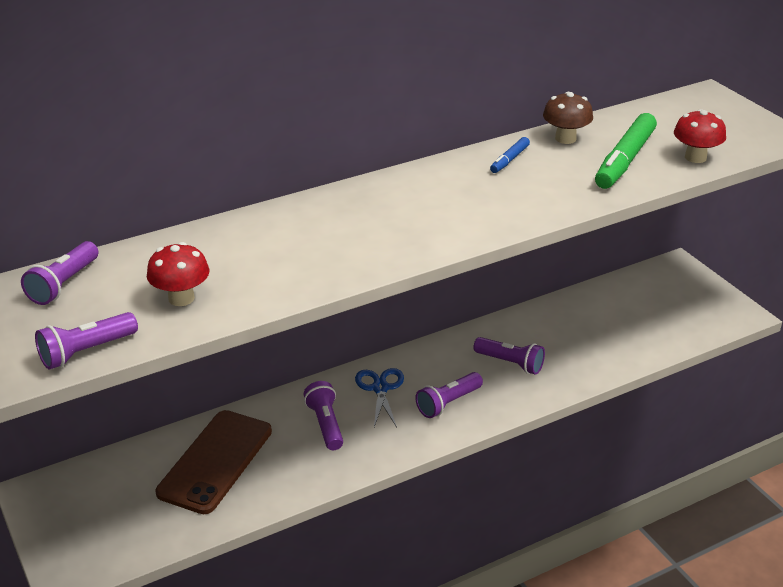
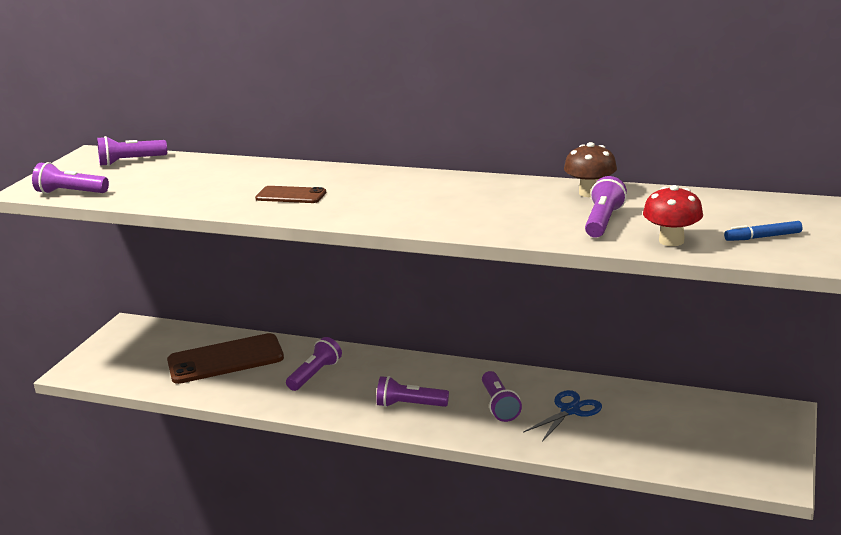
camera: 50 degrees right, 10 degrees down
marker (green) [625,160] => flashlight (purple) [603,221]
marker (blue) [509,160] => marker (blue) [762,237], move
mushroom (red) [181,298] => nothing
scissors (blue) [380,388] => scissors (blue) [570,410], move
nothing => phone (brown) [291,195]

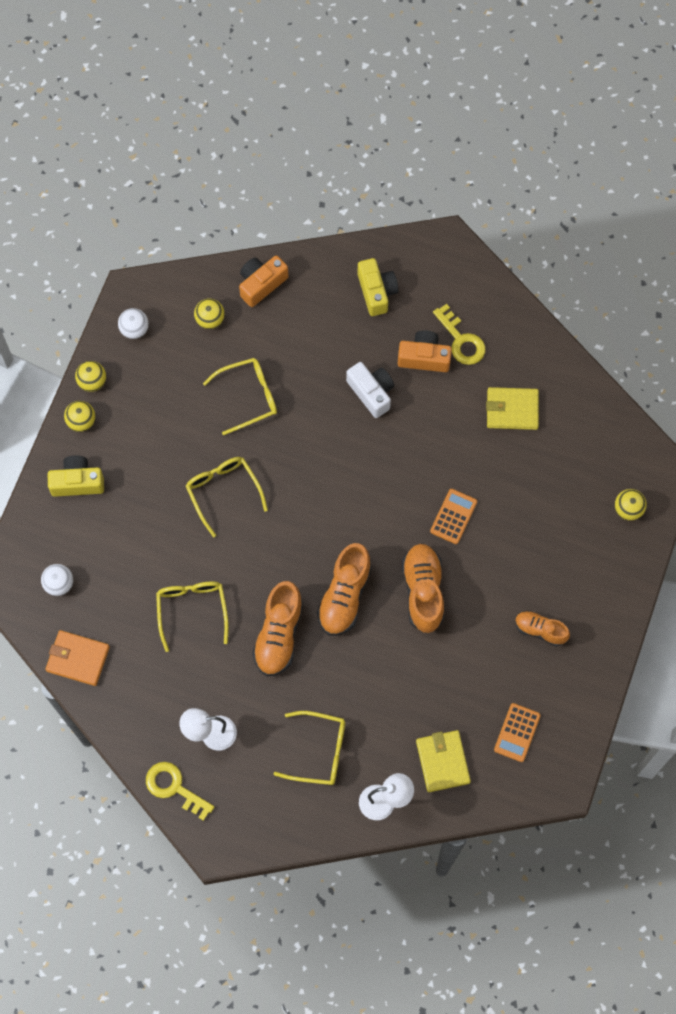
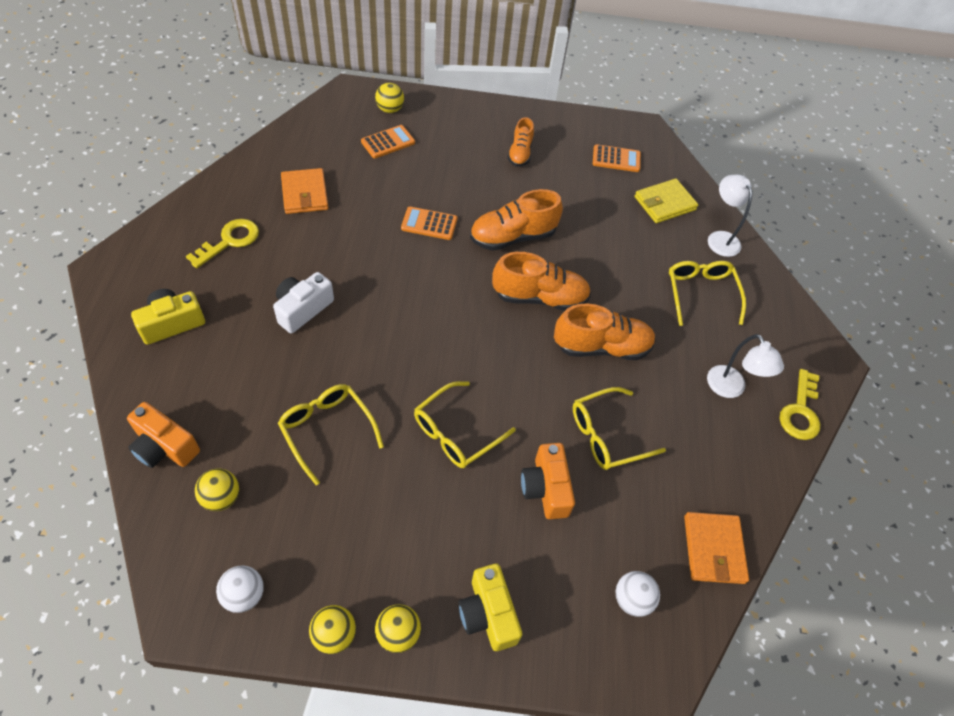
camera: 110 degrees left, 15 degrees down
camera (orange) [424,357] => camera (orange) [545,488], move
wallet (yellow) [512,410] => wallet (orange) [305,194]
nothing => calculator (orange) [388,142]

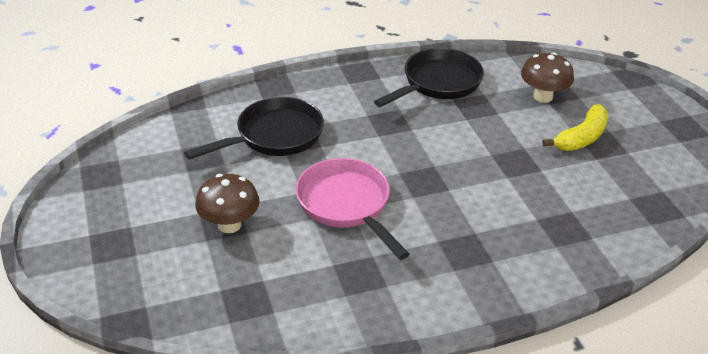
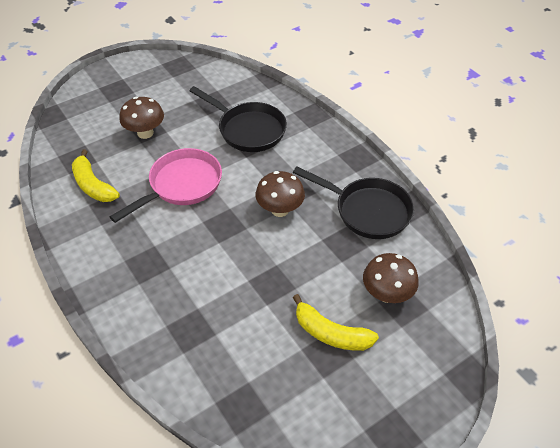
camera: 75 degrees right, 10 degrees up
nothing => banana (yellow) [93,185]
nothing => mushroom (brown) [280,210]

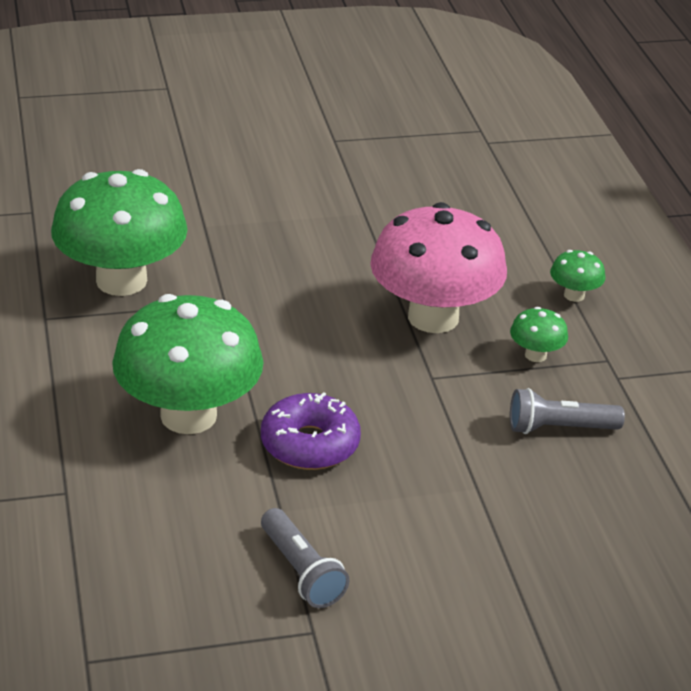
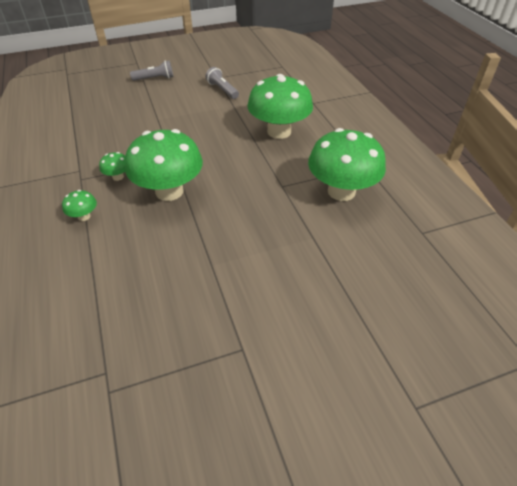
camera: 175 degrees right, 10 degrees up
mushroom (pink) [433,317] => mushroom (green) [169,191]
flashlight (grey) [559,428] => flashlight (grey) [154,79], move
donut (purple) [310,444] => nothing

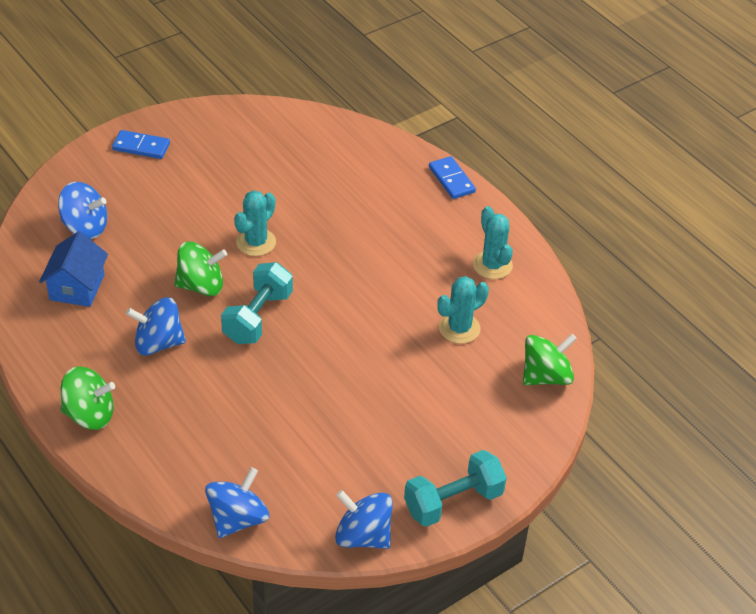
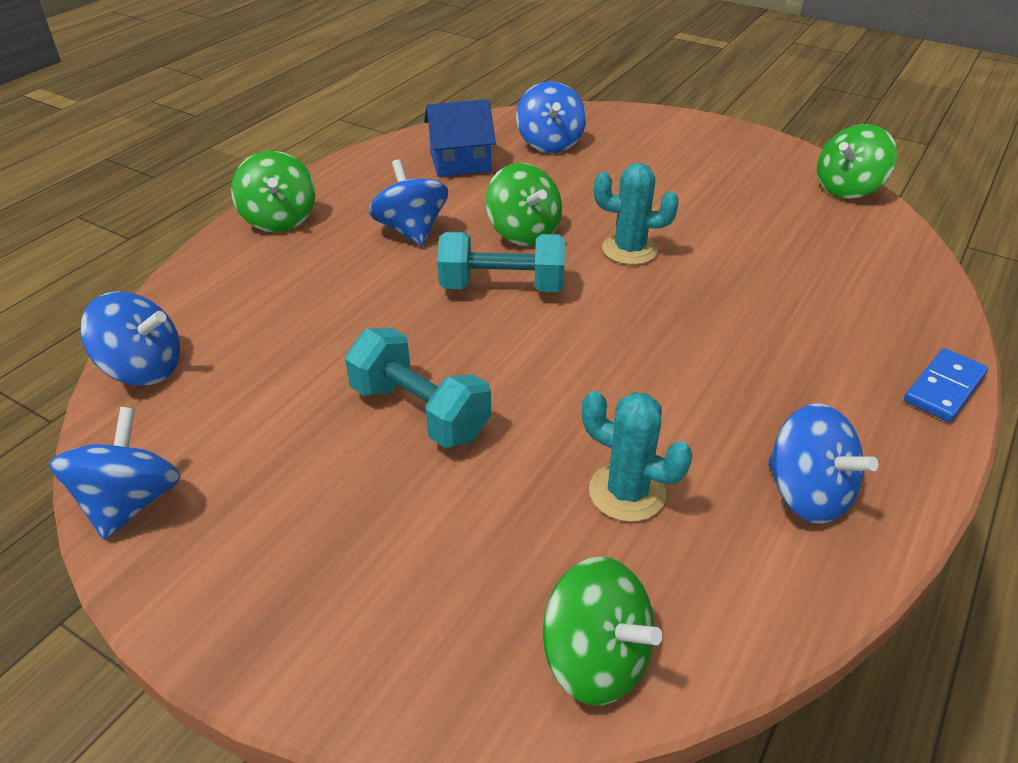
camera: 70 degrees right, 5 degrees down
domino (blue) [141,146] => nothing
cactus (turquoise) [492,265] => spinning top (blue) [807,494]
dumbbell (turquoise) [453,502] => dumbbell (turquoise) [420,412], move
nothing => spinning top (green) [848,189]

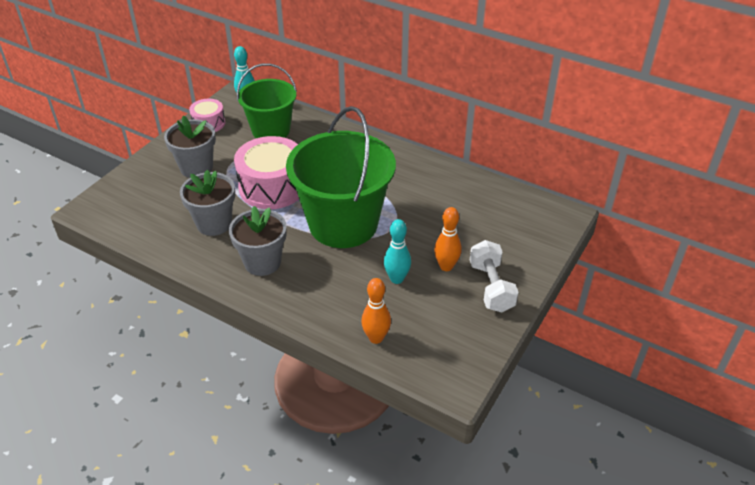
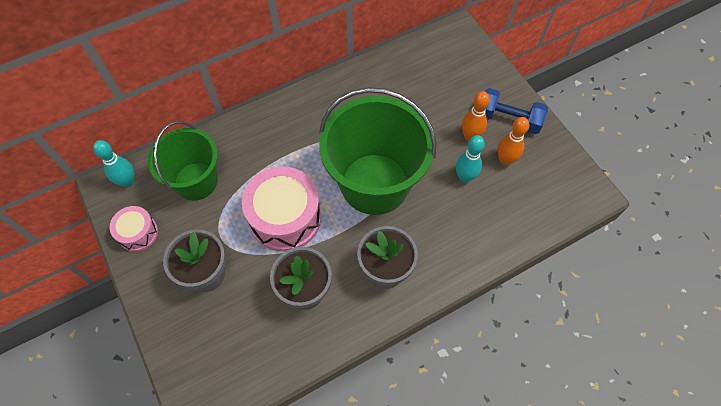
camera: 60 degrees left, 20 degrees up
dumbbell (white) [491,287] => dumbbell (blue) [508,119]
bowling pin (orange) [376,338] => bowling pin (orange) [505,160], move

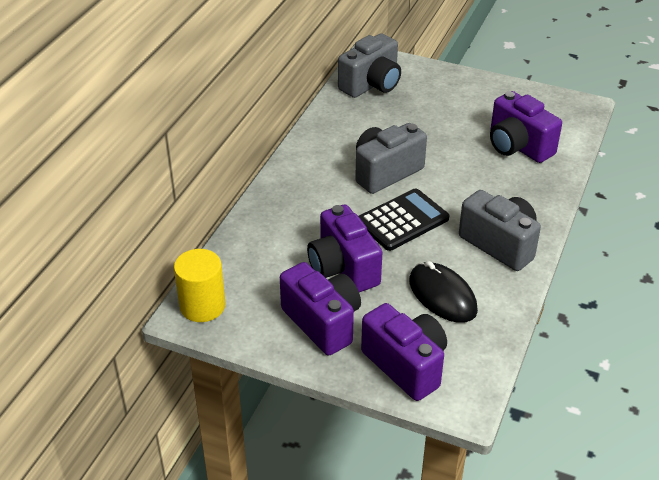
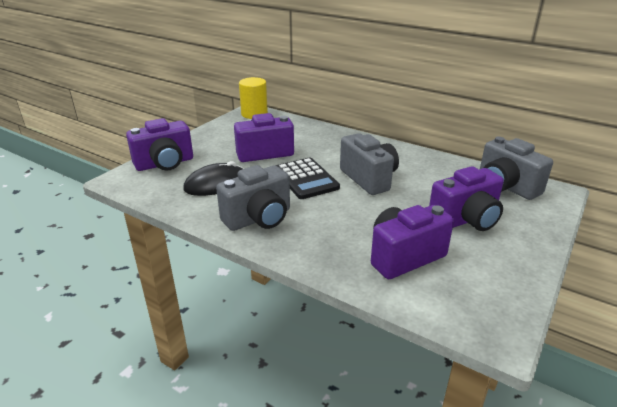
camera: 100 degrees right, 10 degrees down
camera (purple) [322,322] => camera (purple) [465,220], move

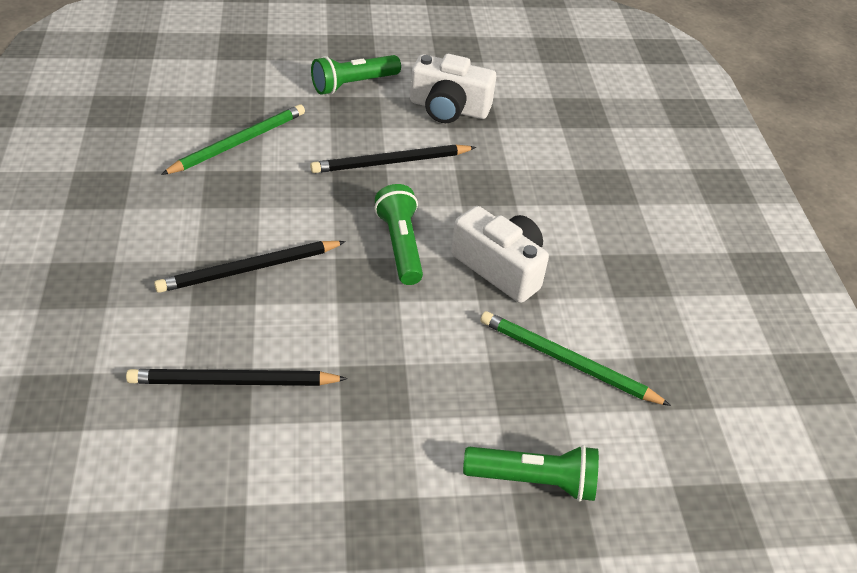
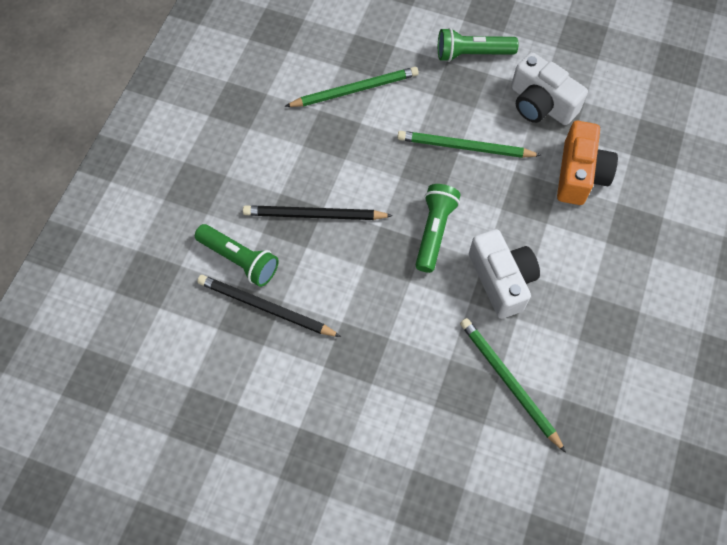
camera: 30 degrees right, 20 degrees up
pencil (black) [391,162] => pencil (green) [465,147]
flashlight (green) [533,481] => flashlight (green) [239,260], move
nothing => camera (orange) [580,174]

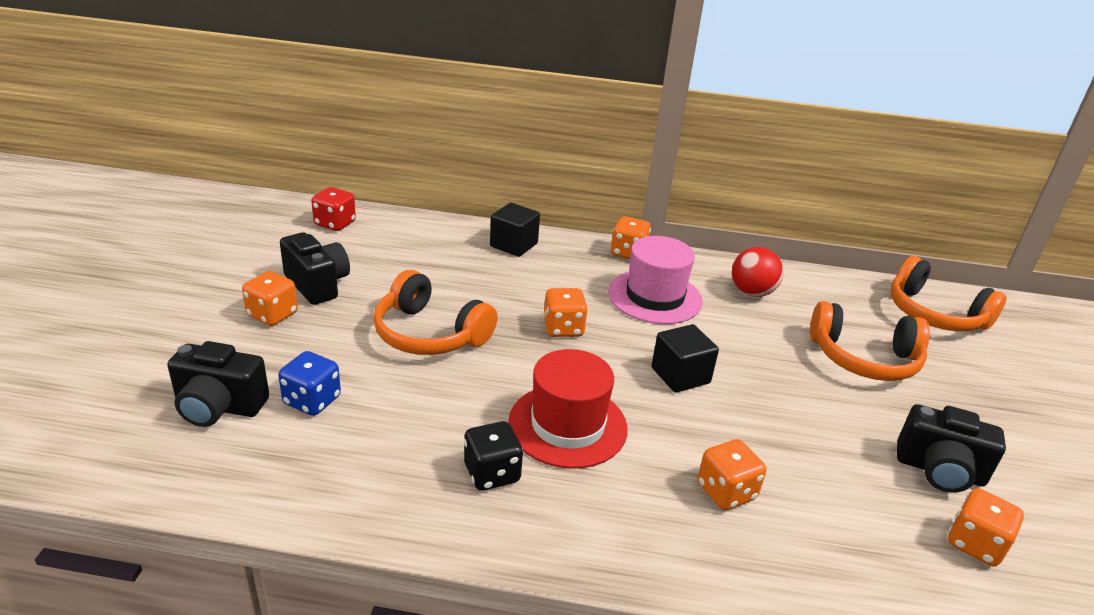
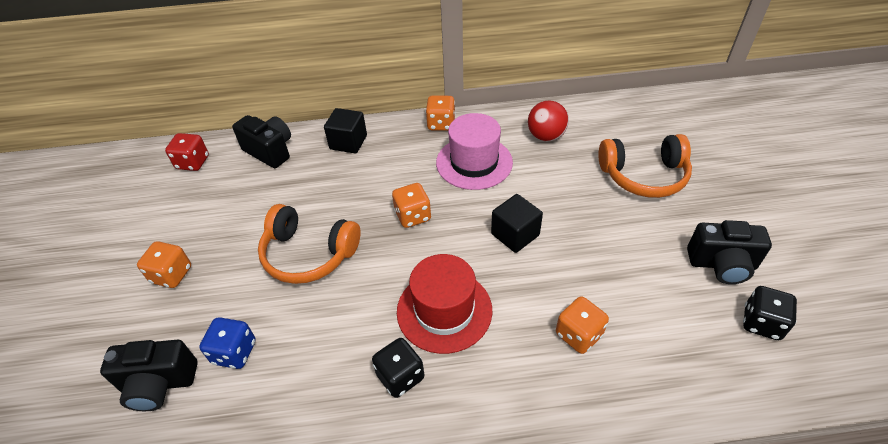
camera: 10 degrees left, 15 degrees up
camera (black) [317,284] => camera (black) [270,151], move
headphones (orange) [934,314] => nothing
dice (orange) [975,544] => dice (black) [761,323]

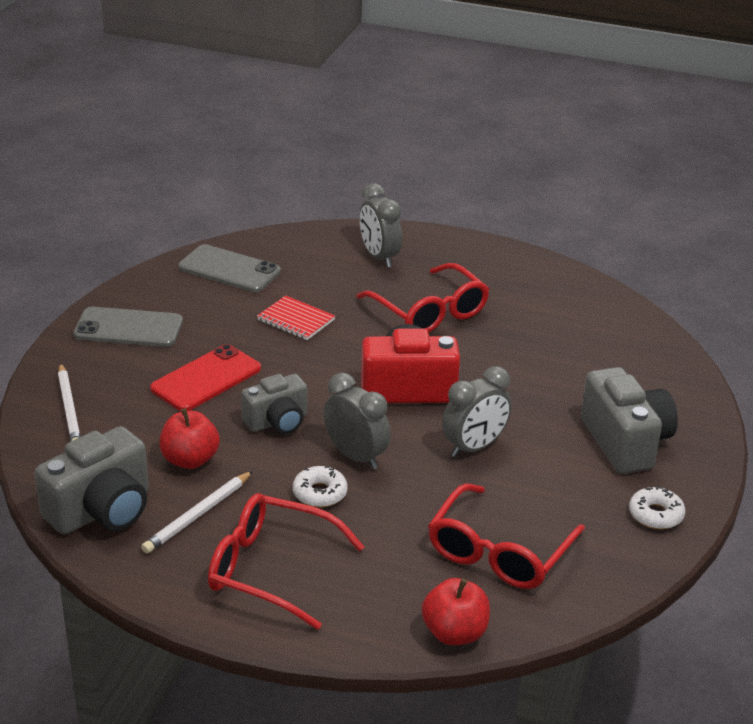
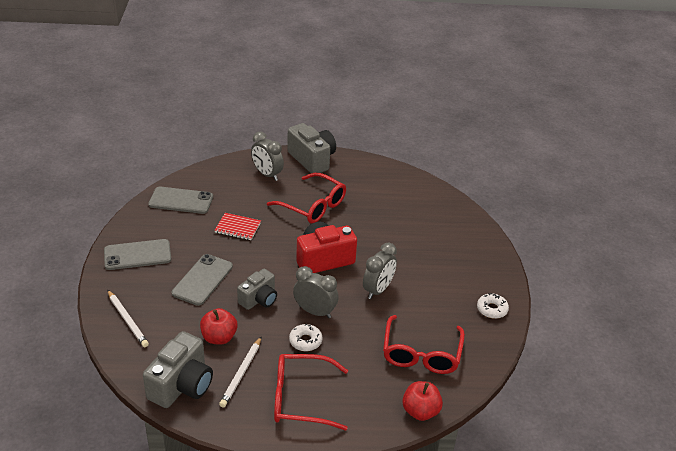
camera: 20 degrees left, 5 degrees up
phone (red) [206,379] => phone (grey) [202,280]
camera (grey) [625,442] => camera (grey) [312,159], move

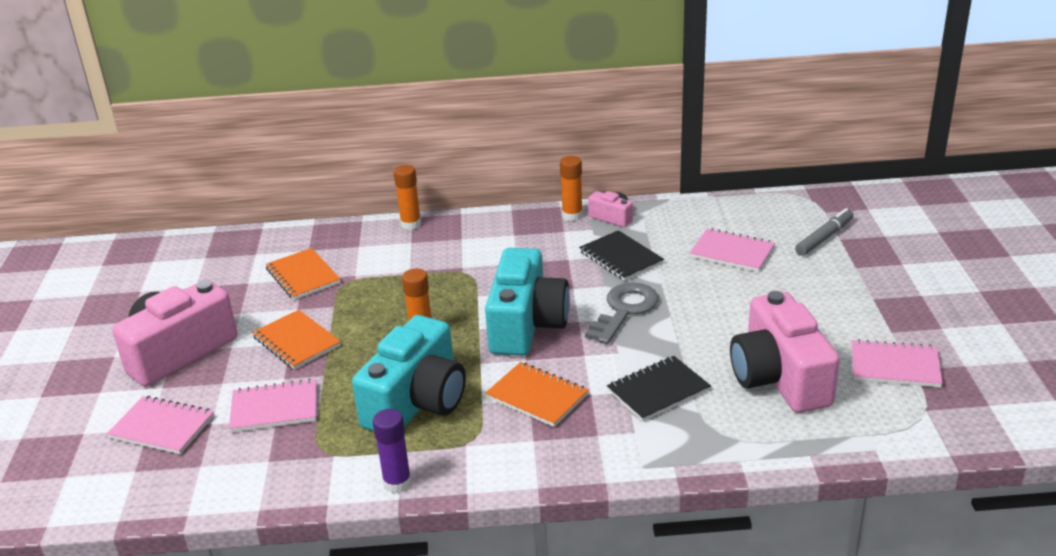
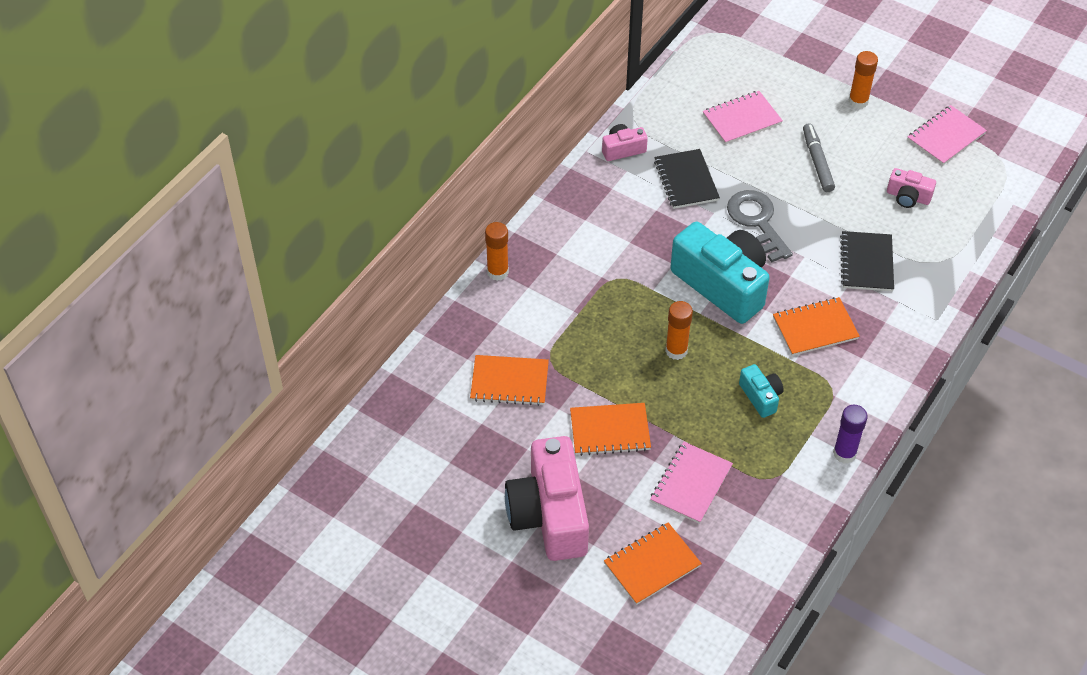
camera: 55 degrees left, 20 degrees up
glue stick (orange) [572,215] => glue stick (orange) [858,101], move
marker (grey) [824,238] => marker (grey) [817,162], move
notebook (black) [621,258] => notebook (black) [686,180], 75 degrees clockwise
camera (pink) [779,378] => camera (pink) [908,197], x0.46
camera (turquoise) [417,402] => camera (turquoise) [761,396], x0.46
notebook (pink) [162,427] => notebook (orange) [652,565]

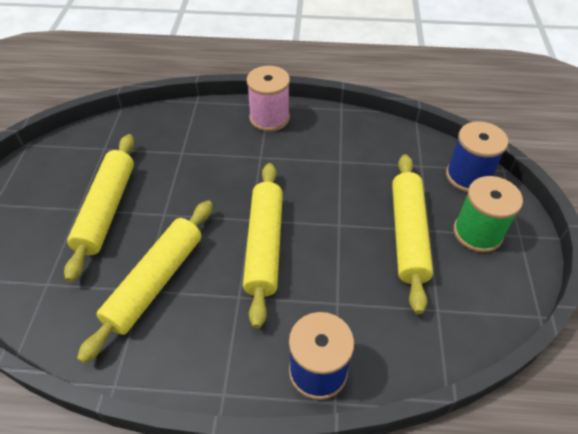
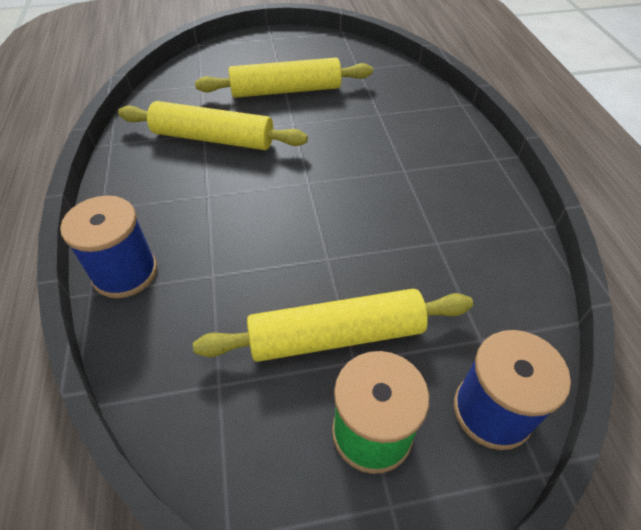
camera: 75 degrees right, 0 degrees up
spool (pink) [269,118] => nothing
rolling pin (yellow) [264,245] => nothing

